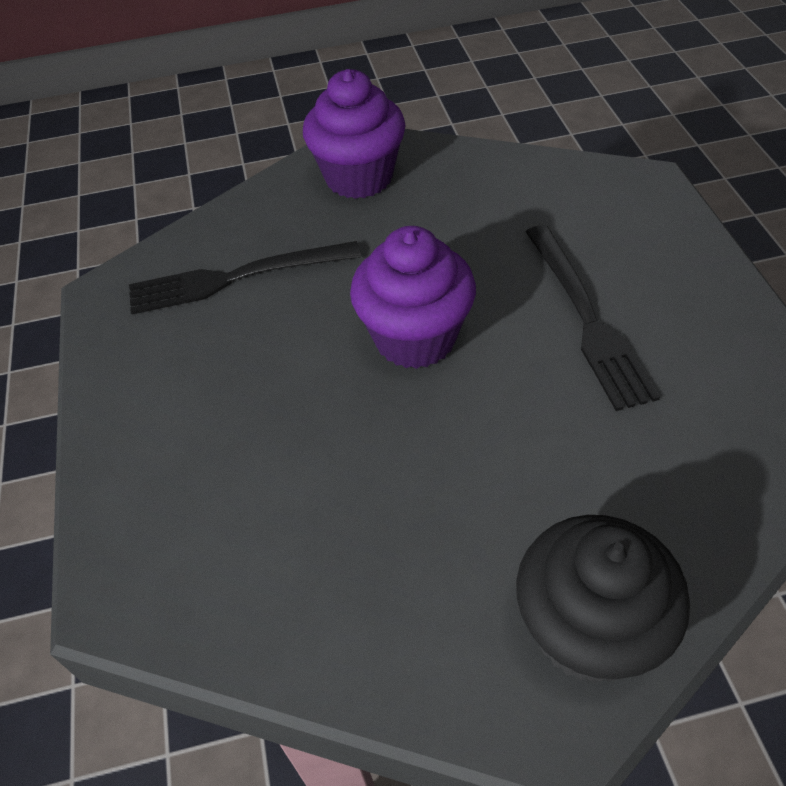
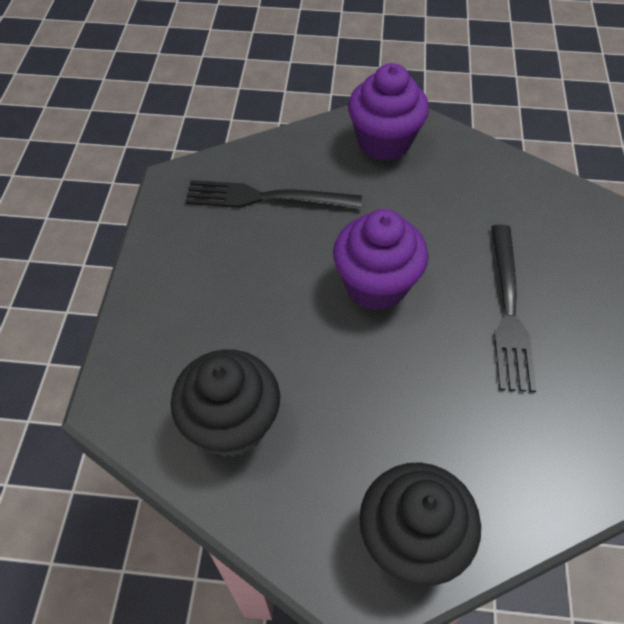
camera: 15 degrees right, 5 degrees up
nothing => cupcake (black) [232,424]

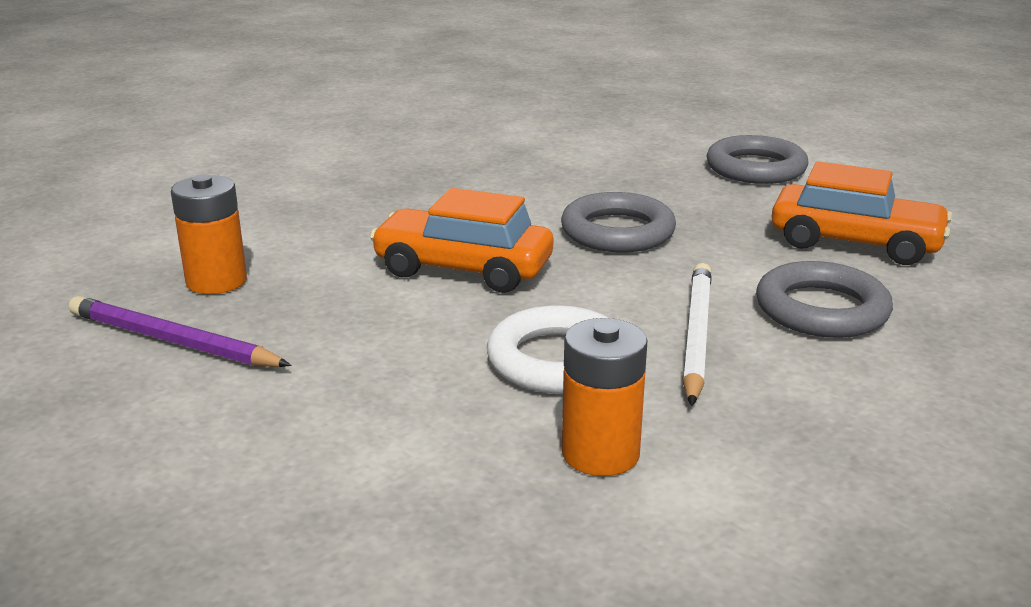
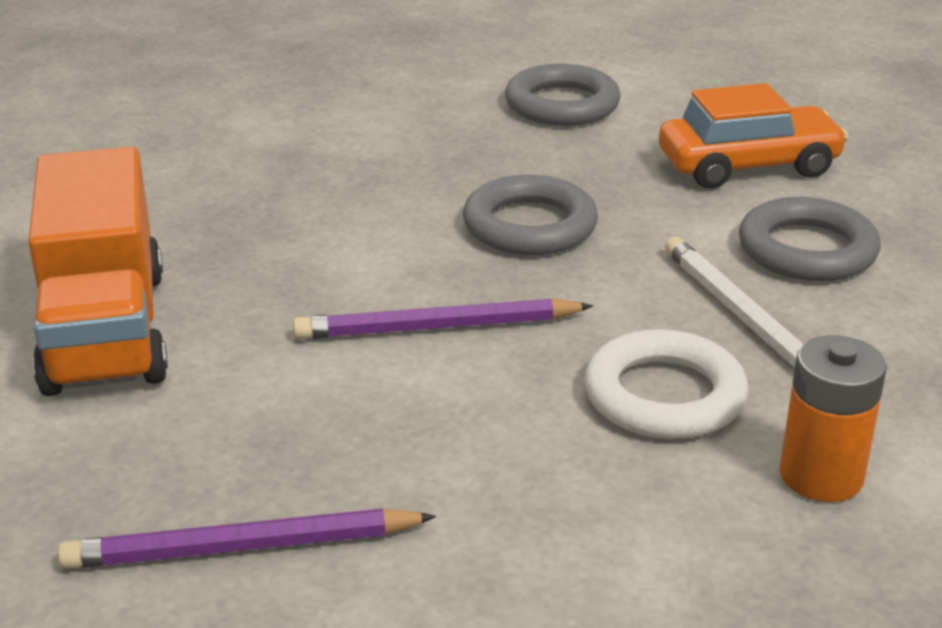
camera: 35 degrees left, 5 degrees up
battery (orange) [216,281] => nothing
car (orange) [463,269] => pencil (purple) [437,327]
nothing => truck (orange) [105,330]

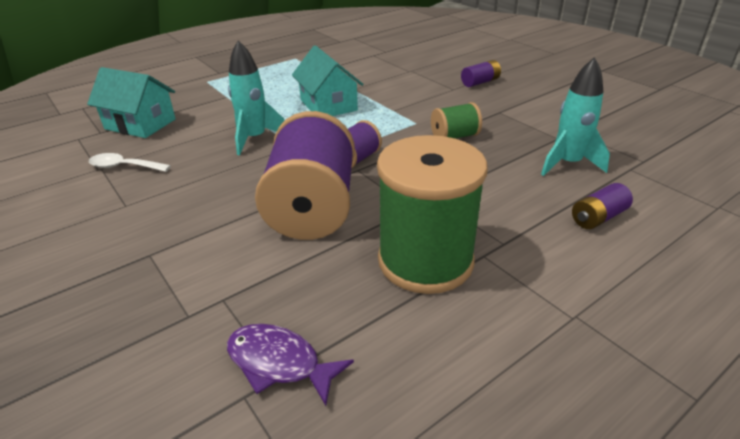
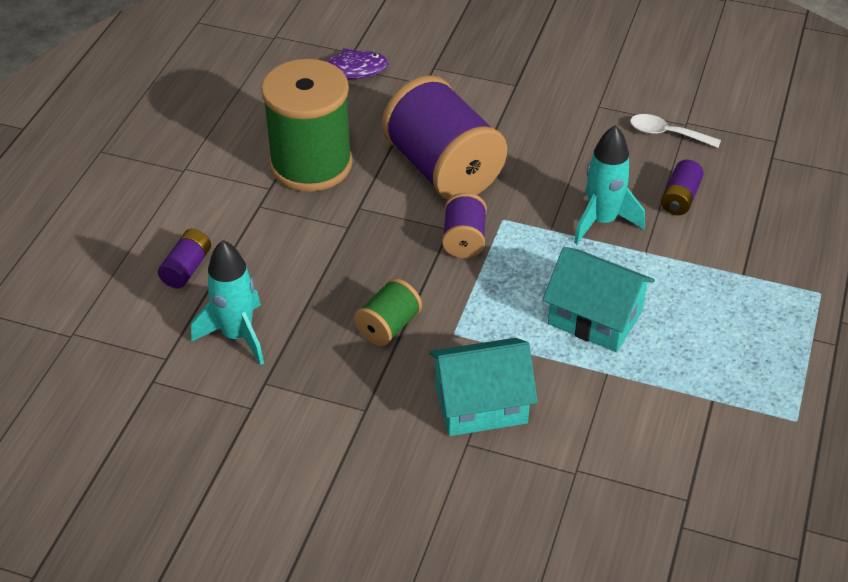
camera: 145 degrees right, 10 degrees up
battery (purple) [480,82] => battery (purple) [680,198], move
house (turquoise) [140,124] => house (turquoise) [481,404], move
spoon (white) [124,167] => spoon (white) [667,134], 135 degrees counterclockwise

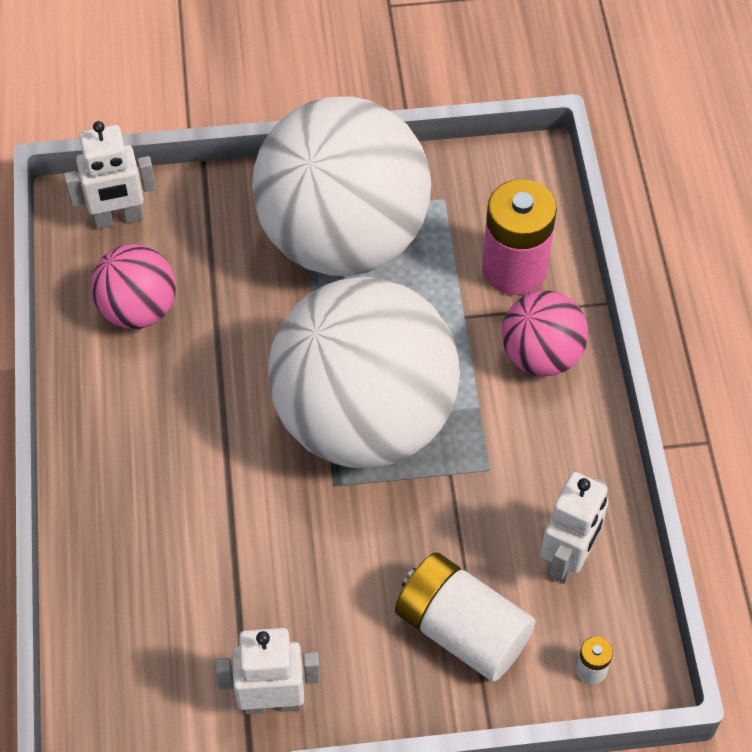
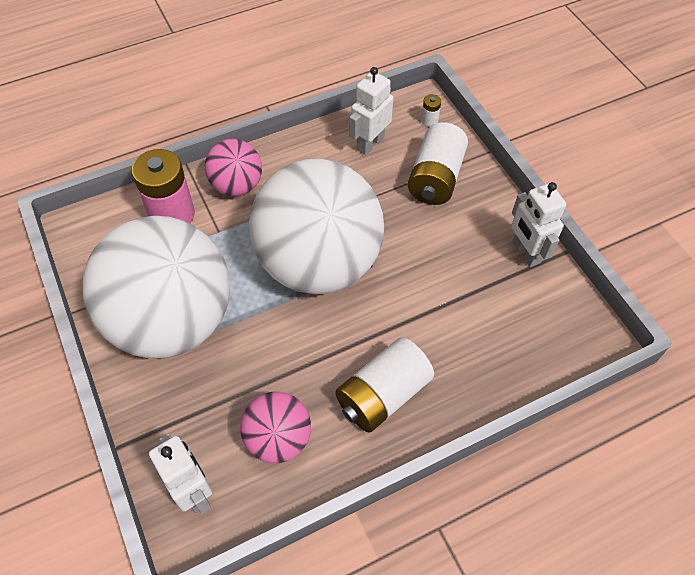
camera: 110 degrees left, 0 degrees up
robot (white) [567,559] => robot (white) [370,143], 60 degrees counterclockwise
nothing => battery (white) [382,395]

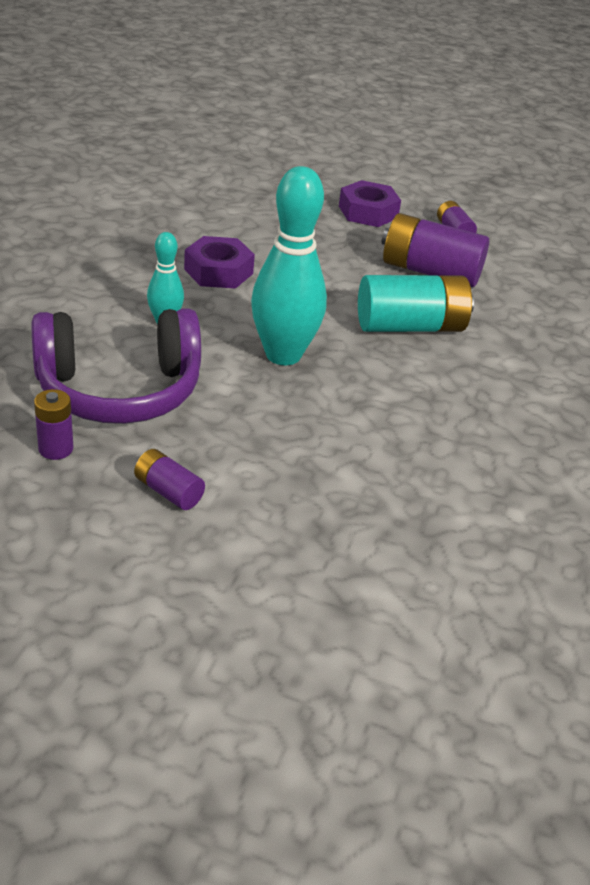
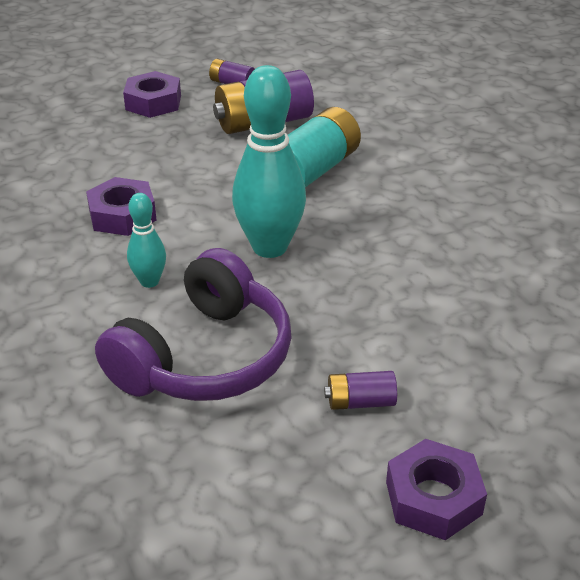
camera: 40 degrees left, 0 degrees up
battery (purple) [56,449] => nothing
nothing => nut (purple) [433,498]

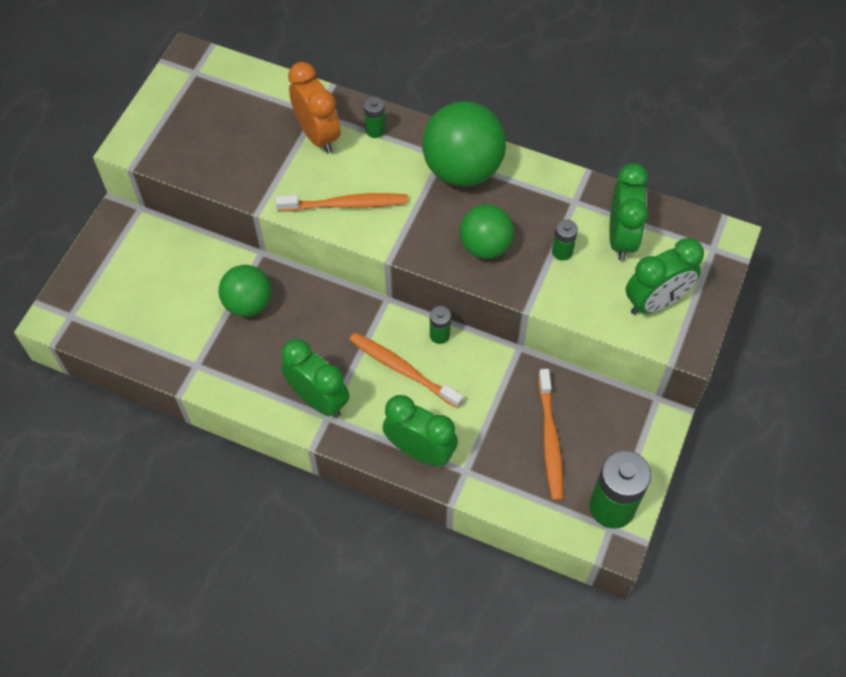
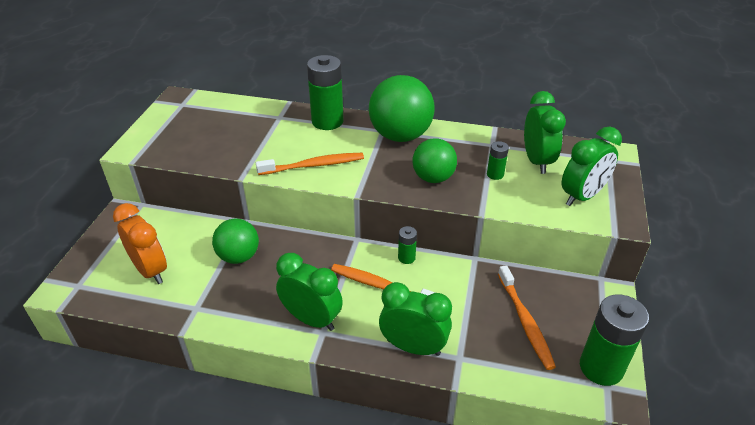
camera: 10 degrees left, 20 degrees down
clock (orange) [317,135] => clock (orange) [150,270], move
battery (green) [375,130] => battery (green) [327,121], x2.08

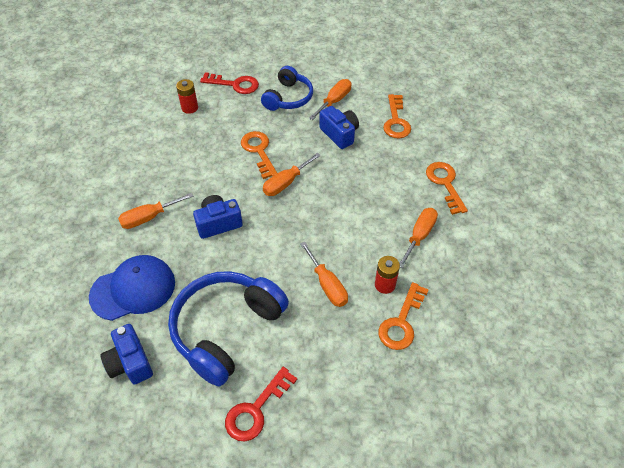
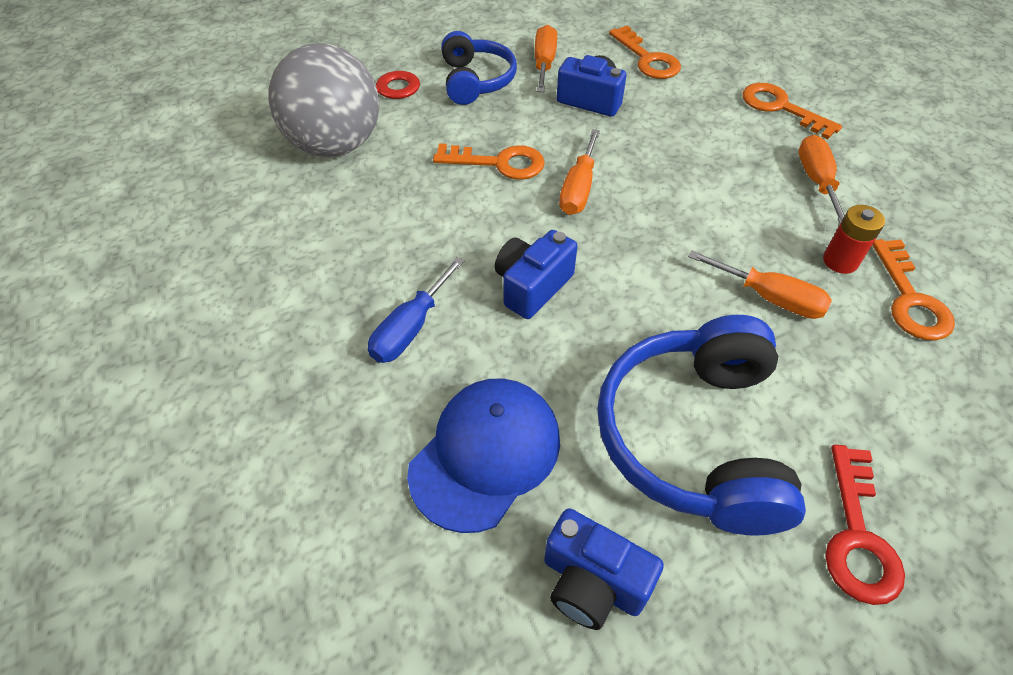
camera: 30 degrees left, 0 degrees up
battery (red) [189,108] => ball (grey) [335,145]
key (orange) [259,151] => key (orange) [499,163], 150 degrees clockwise
screwdriver (orange) [149,217] => screwdriver (blue) [410,328]

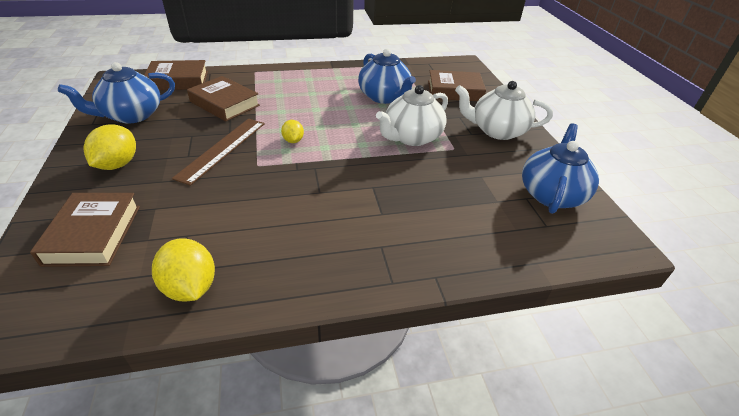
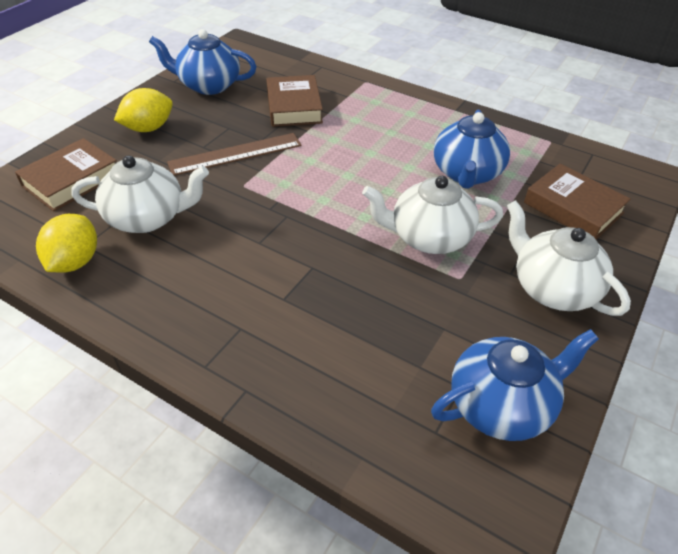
camera: 45 degrees right, 5 degrees up
book (brown) [178,80] => nothing
lemon (yellow) [293,140] => nothing
nothing => teapot (white) [148,218]

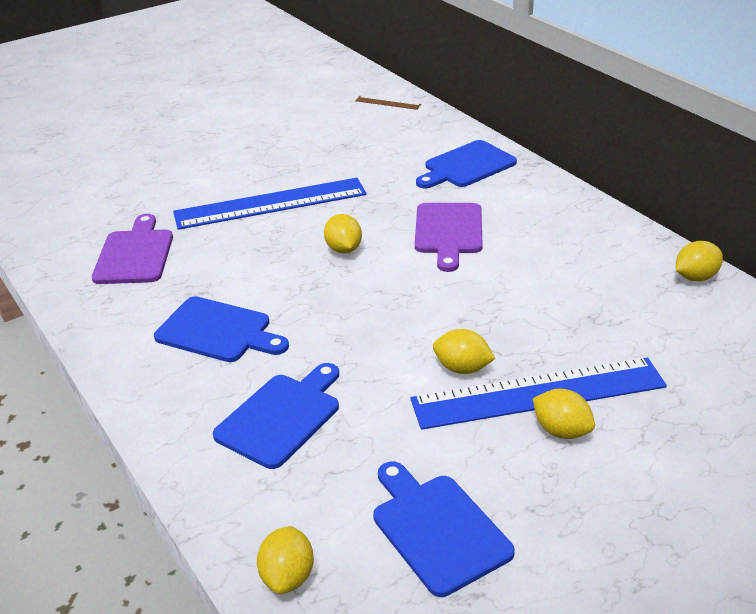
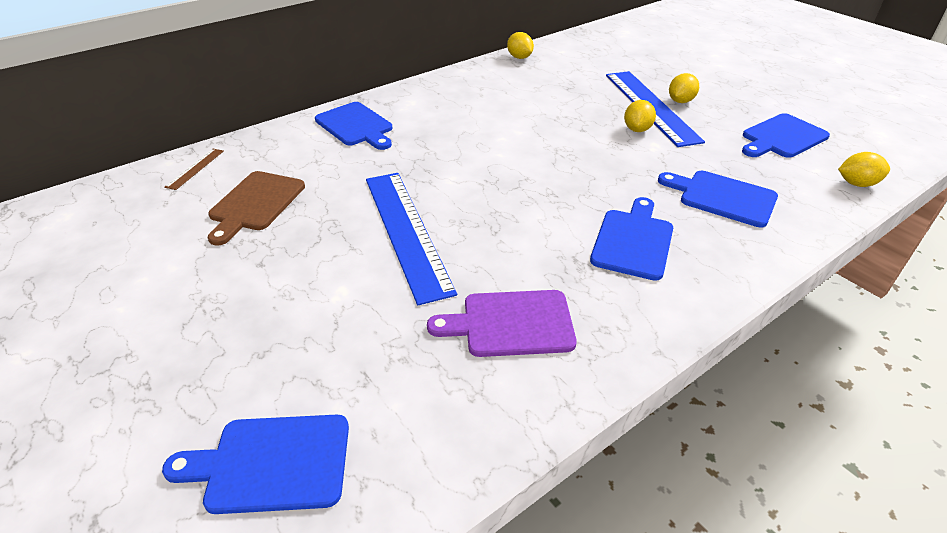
camera: 95 degrees left, 5 degrees up
cutting board (purple) [448,232] => nothing
lemon (yellow) [344,249] => nothing
nothing => cutting board (brown) [255,204]
nothing => cutting board (blue) [271,463]

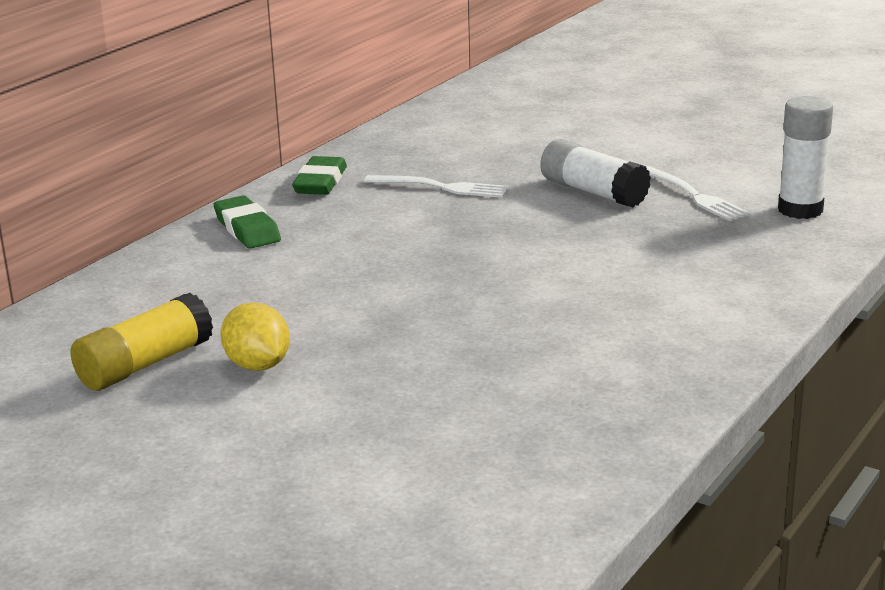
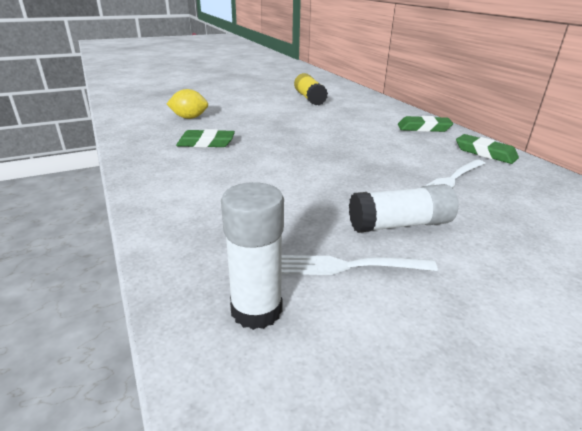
camera: 120 degrees right, 5 degrees up
lemon (yellow) [258,365] => lemon (yellow) [189,118], move
nothing => eraser (green) [206,143]

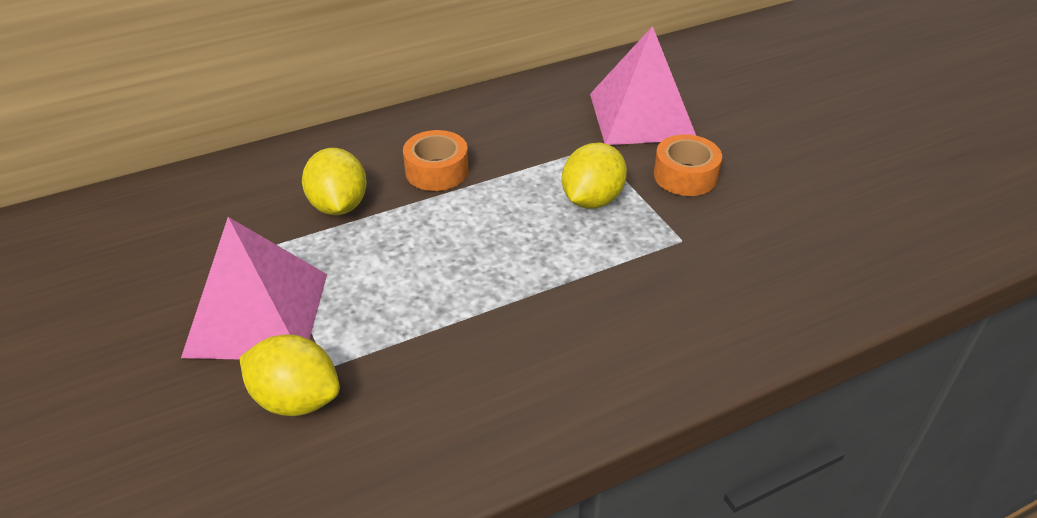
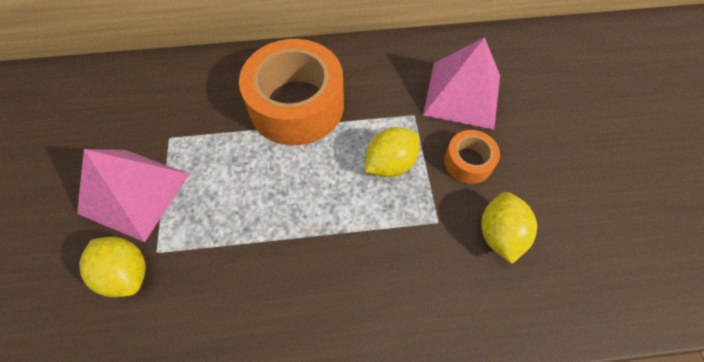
camera: 20 degrees right, 20 degrees up
tape (orange) [437,171] => tape (orange) [296,105], x2.11
lemon (yellow) [338,206] => lemon (yellow) [499,234], move

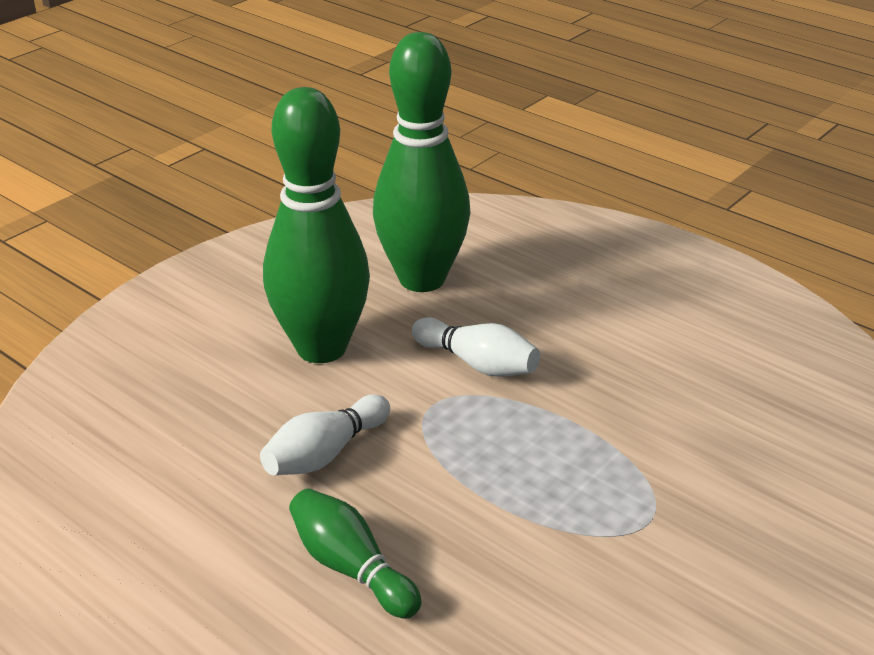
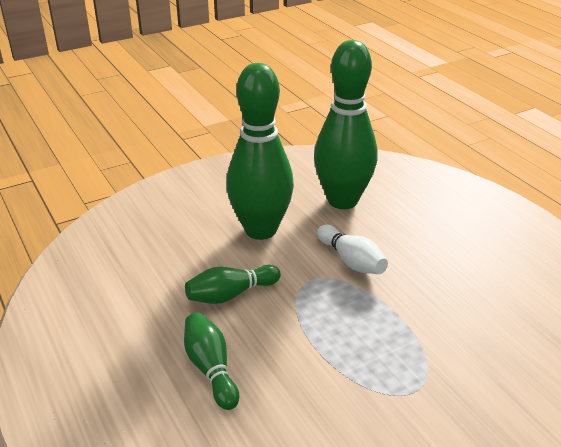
camera: 20 degrees right, 0 degrees up
bowling pin (white) [325,453] => bowling pin (green) [231,294]

